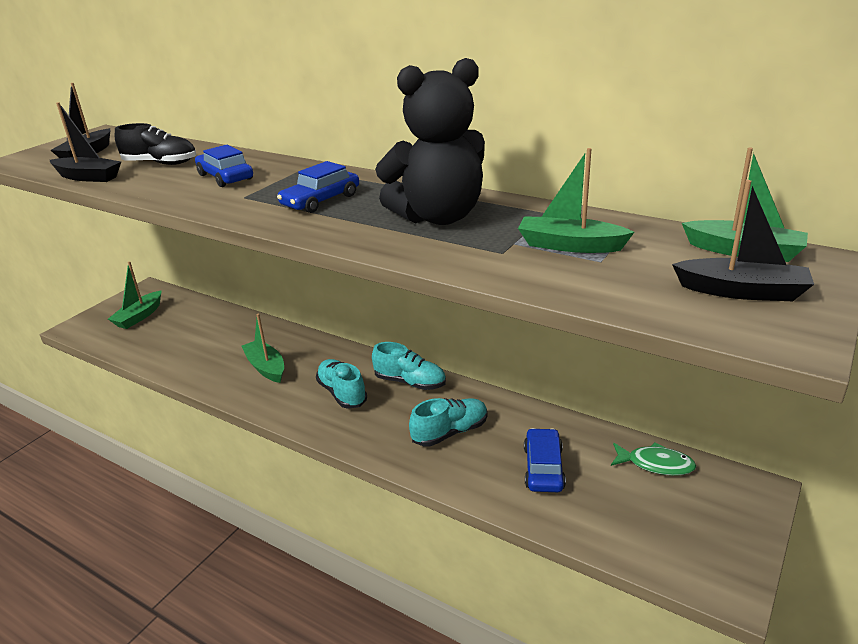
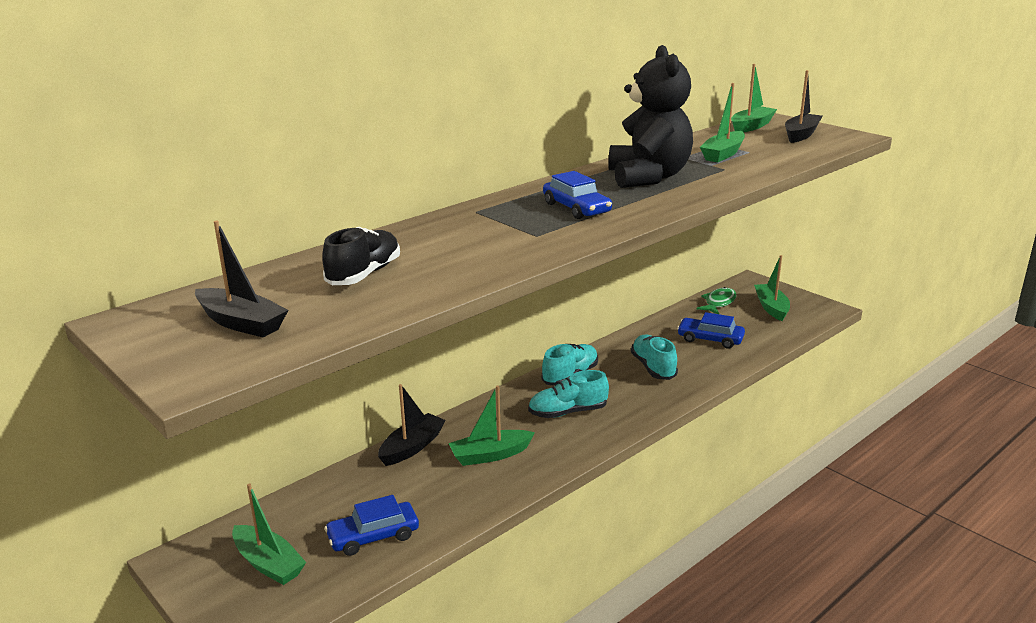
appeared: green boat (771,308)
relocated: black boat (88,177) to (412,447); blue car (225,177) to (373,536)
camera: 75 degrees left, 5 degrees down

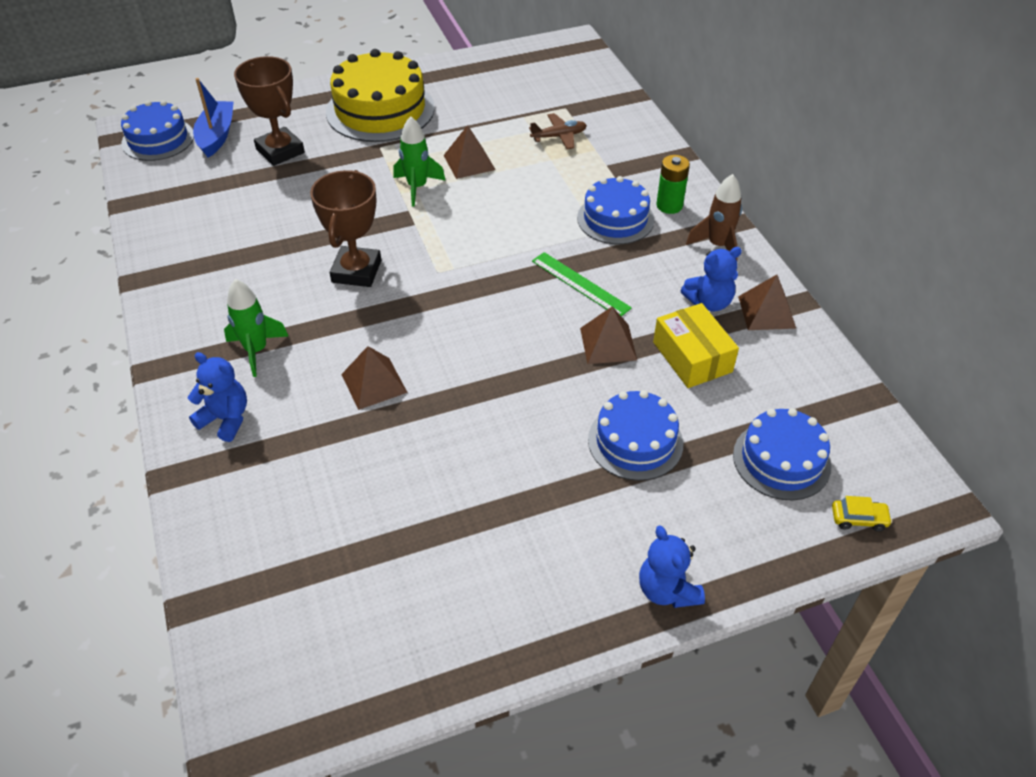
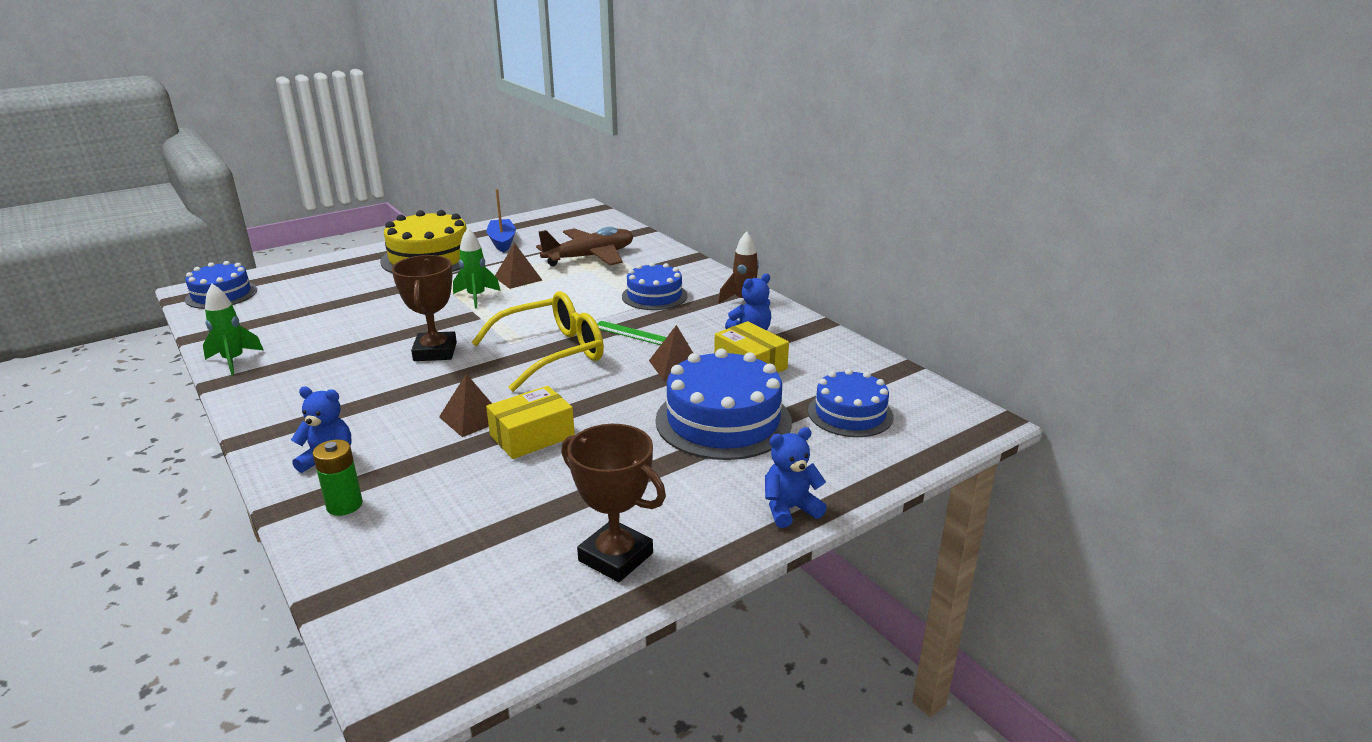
missing: brown pyramid (766,312); yellow car (858,519)
appeared: yellow glasses (551,353); yellow box (532,436)
relocated: blue boat (217,136) to (502,241); green rocket (256,350) to (234,361); brown trophy (280,151) to (615,557); green battery (669,205) to (344,505)
spun: blue teddy bear (667,590) = (789,509) 105 degrees clockwise
size: brown plane (559,136) = (590,257) x2.03; blue cake (635,441) = (723,420) x1.59
camera: 15 degrees left, 20 degrees down

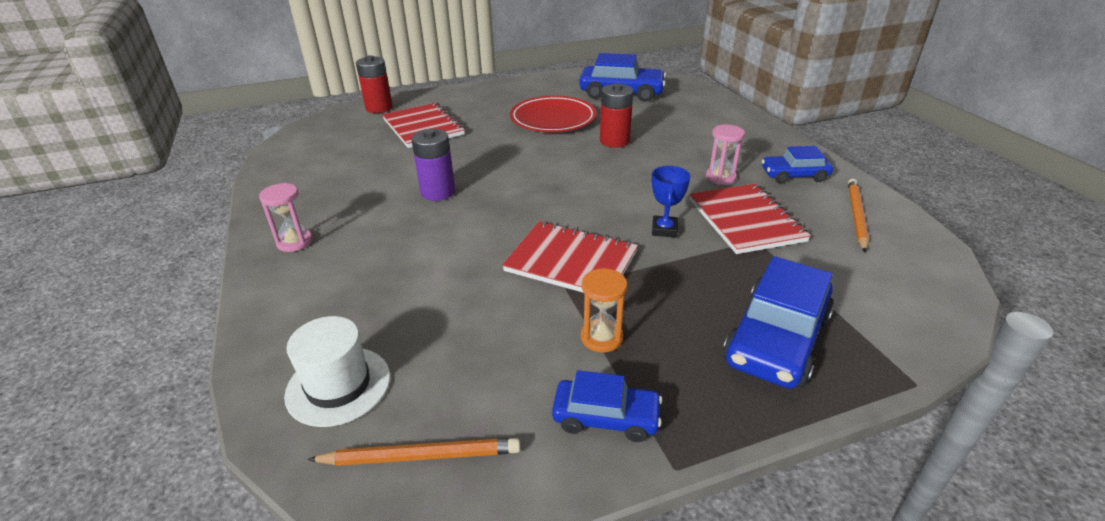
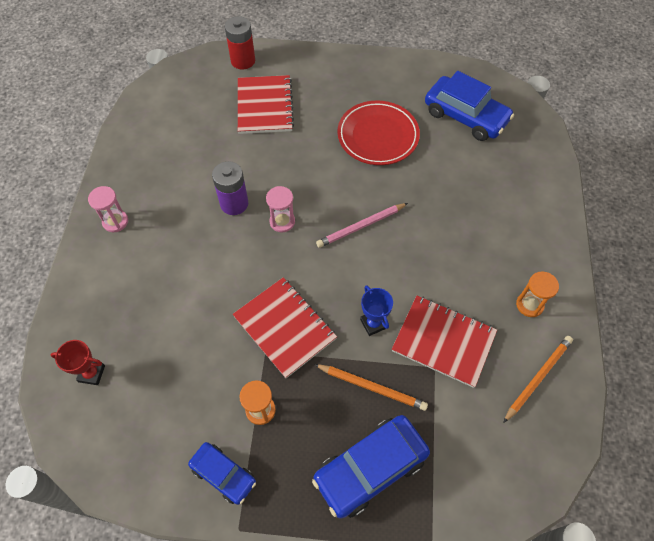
missing: red battery (614,141)
appeared: pink pencil (361,226)
relocated: orange pencil (420,455) to (372,387); pink hourglass (720,177) to (282,222)
exchanged: white hat (338,385) to red trophy (91,373); blue car (794,175) to orange hourglass (529,305)
spun: blue trophy (664,230) = (373,324) 60 degrees counterclockwise; red notebook (745,220) = (443,341) 75 degrees counterclockwise
camera: 25 degrees right, 25 degrees up

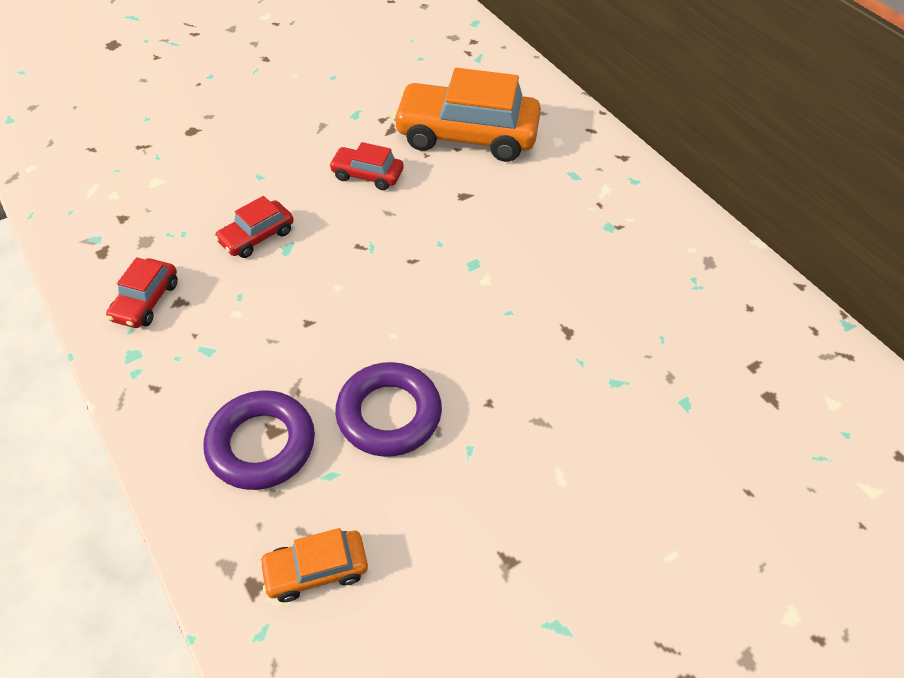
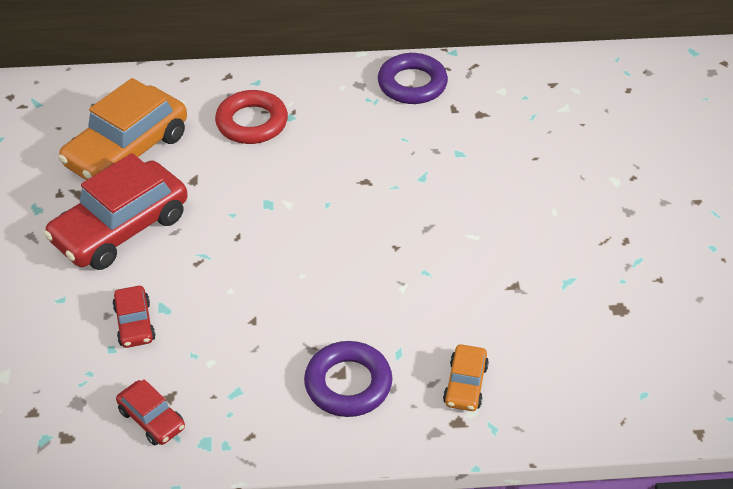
appeared: red ring (252,123)
relocated: purple ring (389,414) to (412,84)
size: red car (367,175) = (121,228) x2.09
camera: 60 degrees left, 5 degrees down

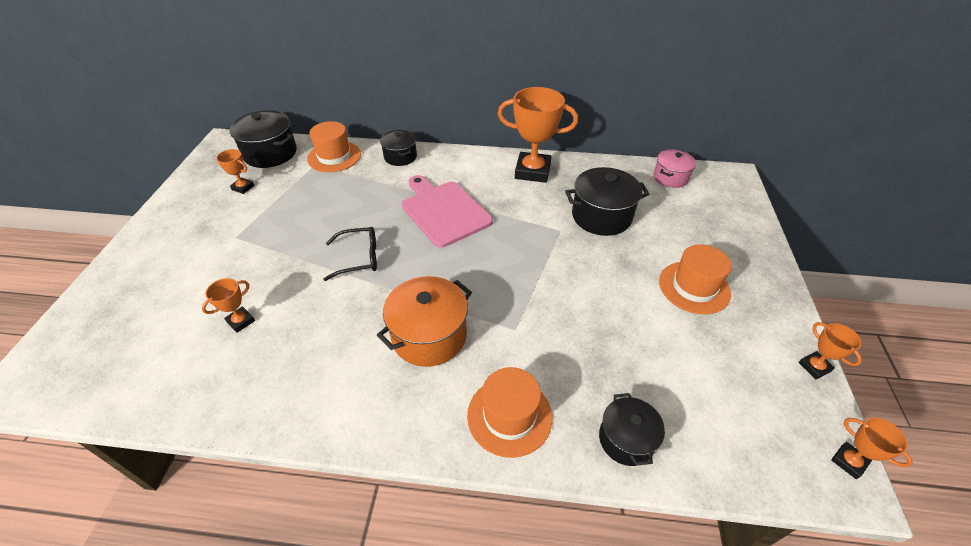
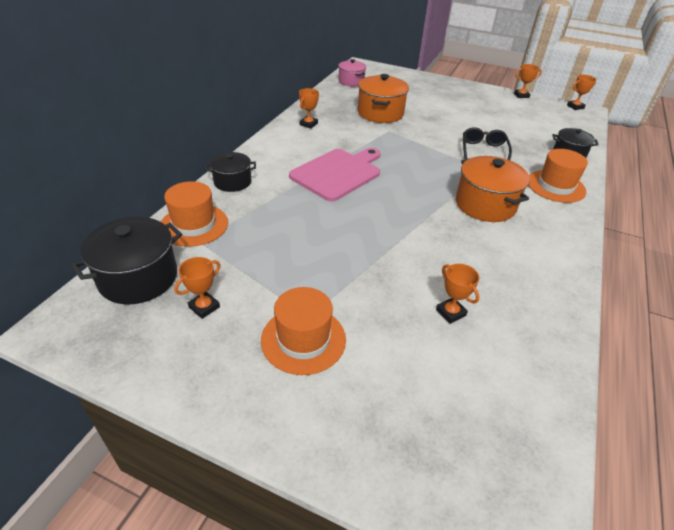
relocated: black glasses (359,258) to (483,150); orange hat (694,287) to (303,339)
colour: black pot (601,216) to orange pot (380,113)
spun: pink cutting board (444,211) = (338,173) 150 degrees clockwise
size: orange trophy (532,171) = (308,124) x0.47
camera: 75 degrees left, 5 degrees down

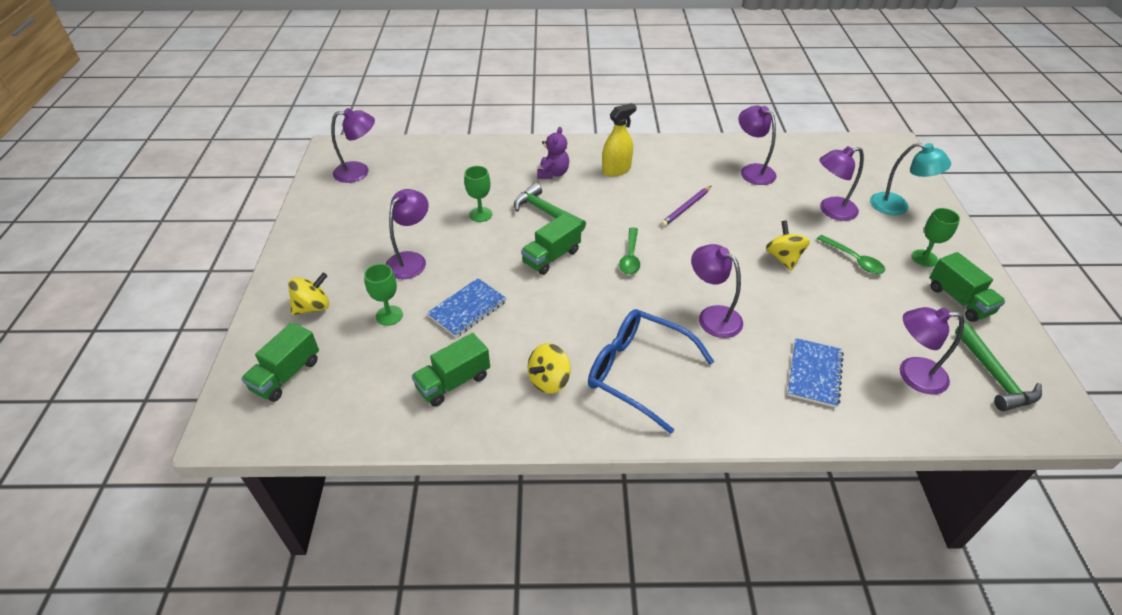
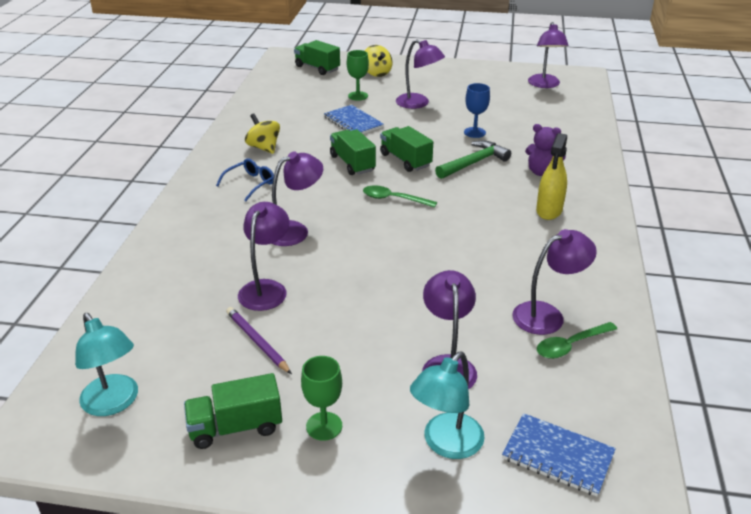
missing: yellow spinning top (783,258)
relocated: green truck (453,382) to (352,163); purple pencil (686,207) to (257,342); blue notebook (814,373) to (558,456); green spoon (854,259) to (571,345); purple lamp (912,375) to (266,288)
exchanged: green hammer (994,376) to turquoise lamp (114,403)
colour: green goblet (480,214) to blue goblet (474,132)
spun: yellow spray bottle (616,170) = (549,210) 45 degrees clockwise
size: blue glasses (638,372) = (250,184) x0.52
camera: 100 degrees right, 10 degrees down

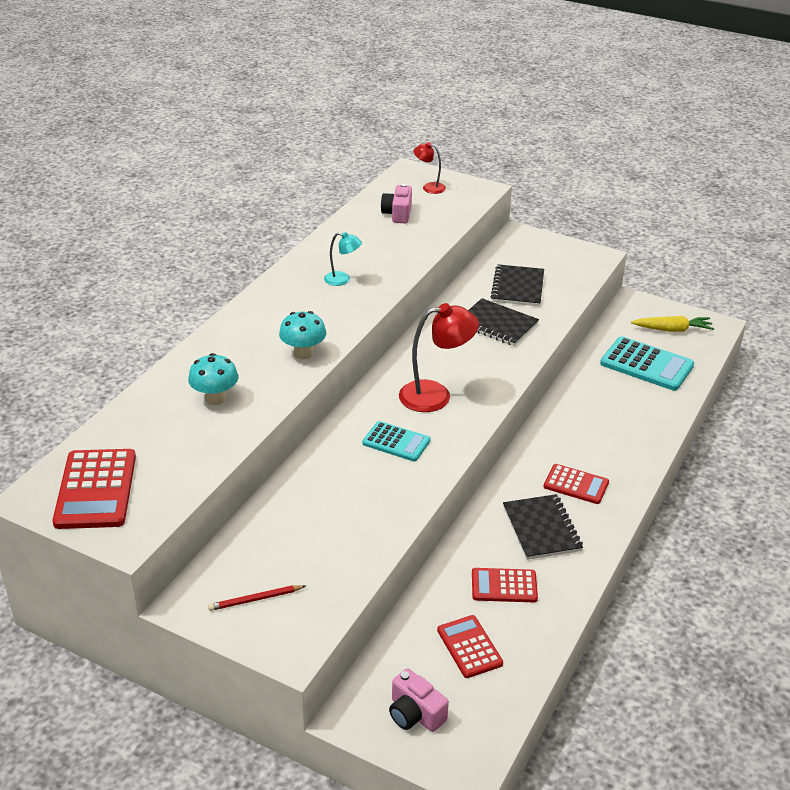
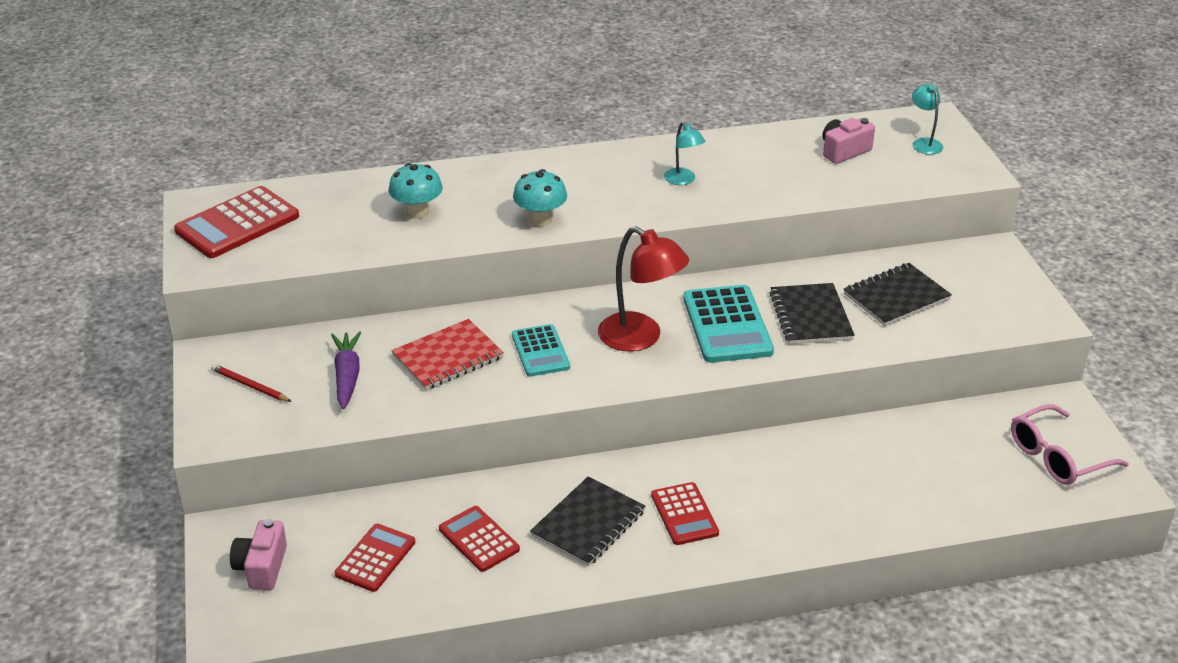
appeared: purple carrot (347,376); red notebook (448,357)
relocated: turquoise calculator (646,365) to (727,325)
exchanged: yellow carrot (672,330) to pink glasses (1058,456)
colour: red lamp (429,187) to turquoise lamp (924,143)
camera: 50 degrees right, 0 degrees up

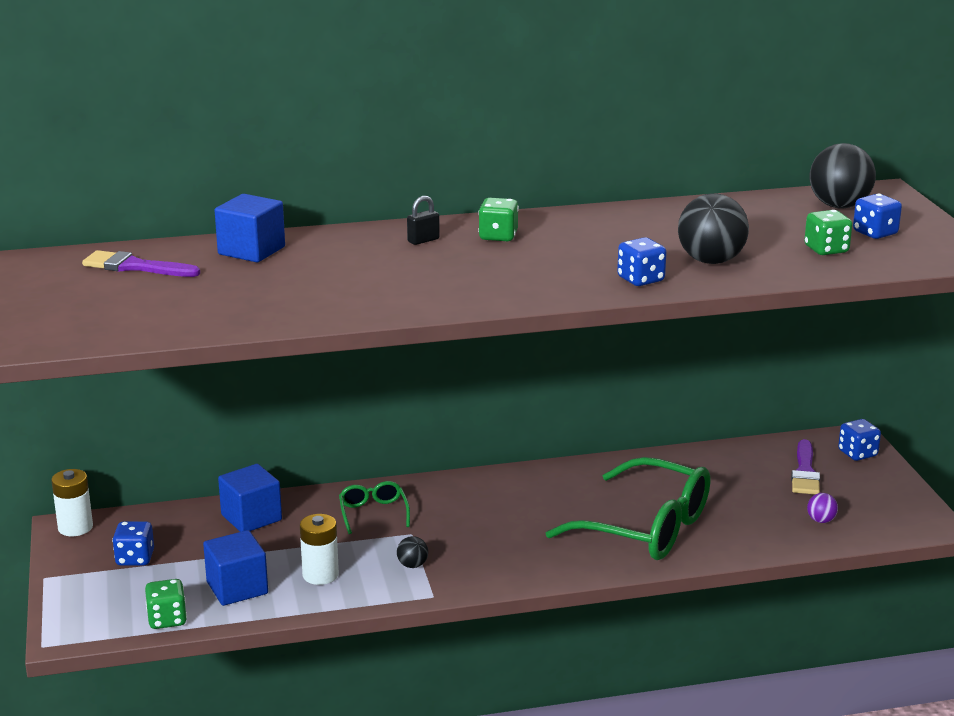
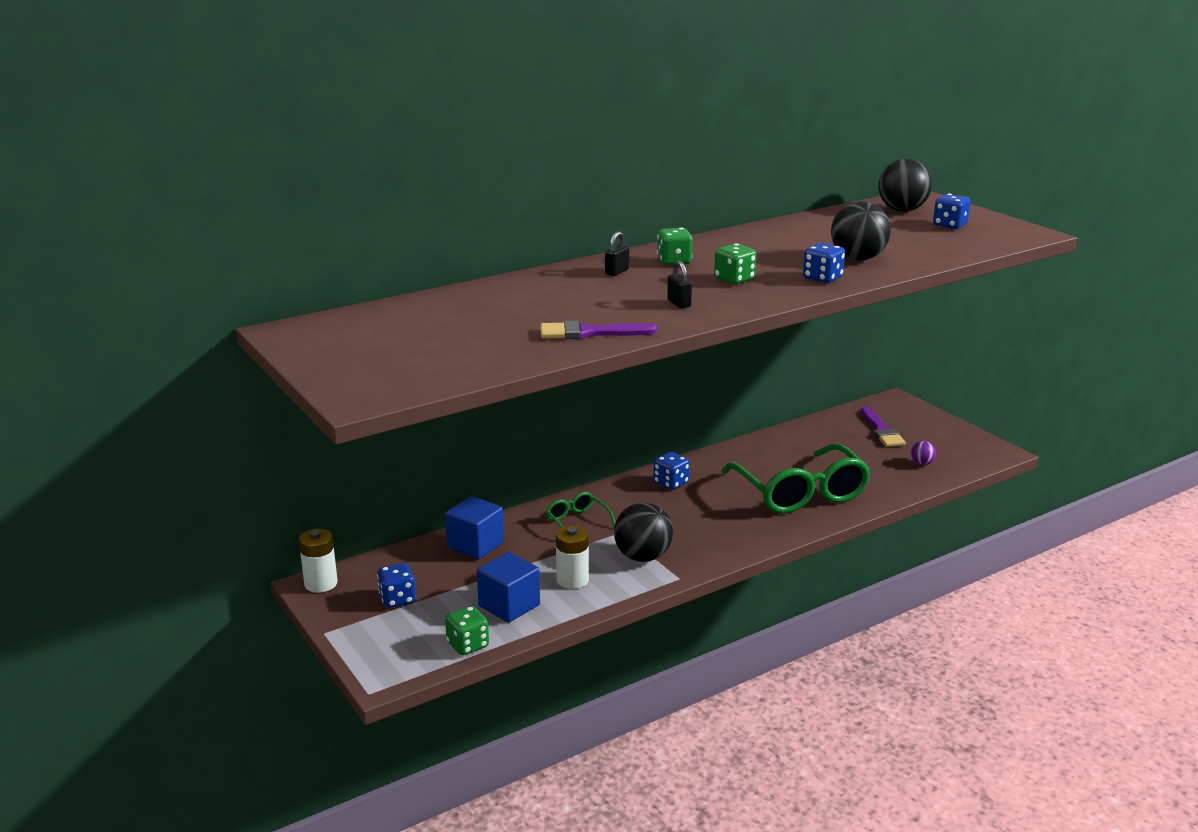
missing: blue cube (251,250)
appeared: black padlock (679,303)
relocated: purple brush (135,267) to (589,333); green dice (826,250) to (734,279); blue dice (857,453) to (671,483)
spun: green glasses (645,527) = (800,492) 60 degrees clockwise
size: black ball (412,565) = (643,557) x2.11
camera: 20 degrees left, 0 degrees up

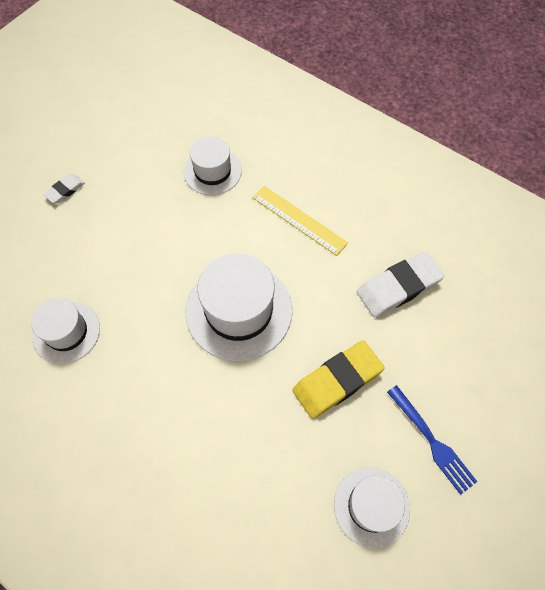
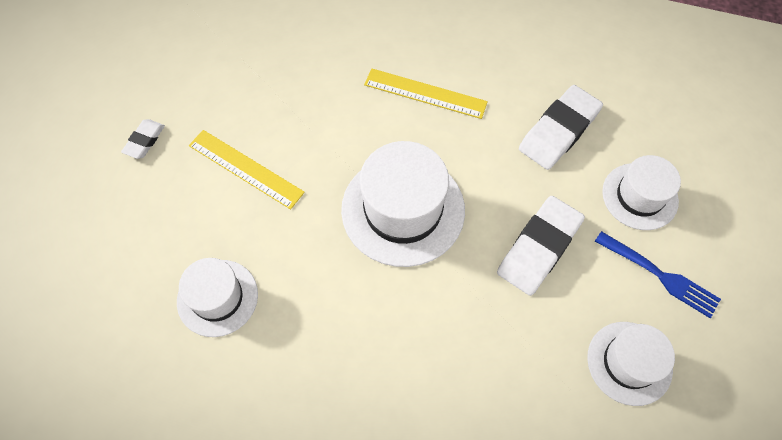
appeared: yellow ruler (245,169)
relocated: white hat (212,171) to (639,196)
colour: yellow eraser (337,381) to white eraser (539,248)
camera: 20 degrees left, 0 degrees up

